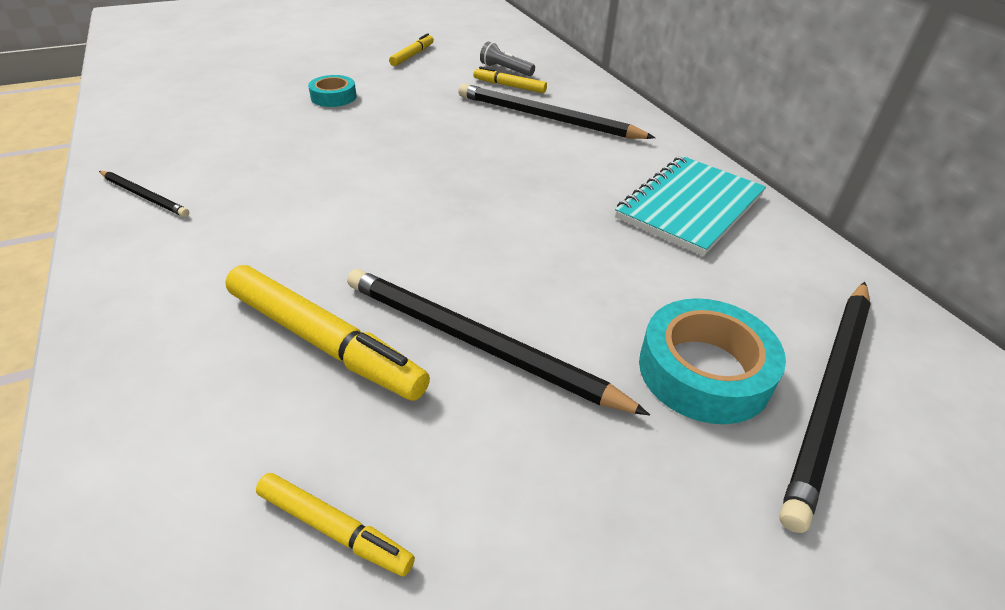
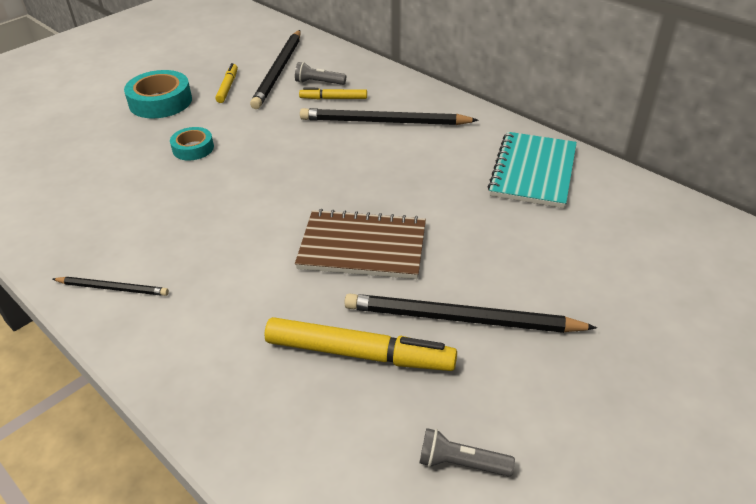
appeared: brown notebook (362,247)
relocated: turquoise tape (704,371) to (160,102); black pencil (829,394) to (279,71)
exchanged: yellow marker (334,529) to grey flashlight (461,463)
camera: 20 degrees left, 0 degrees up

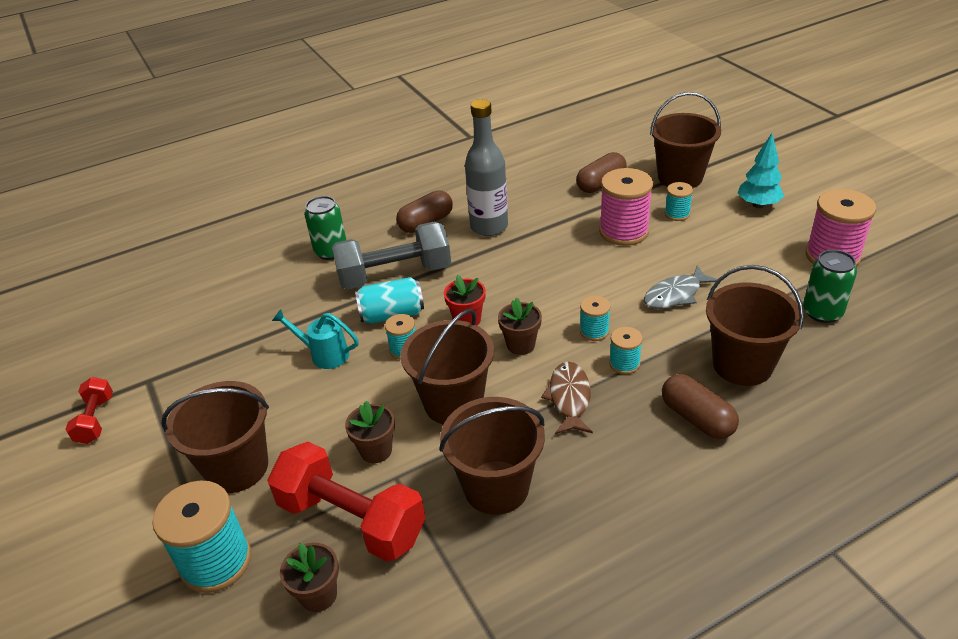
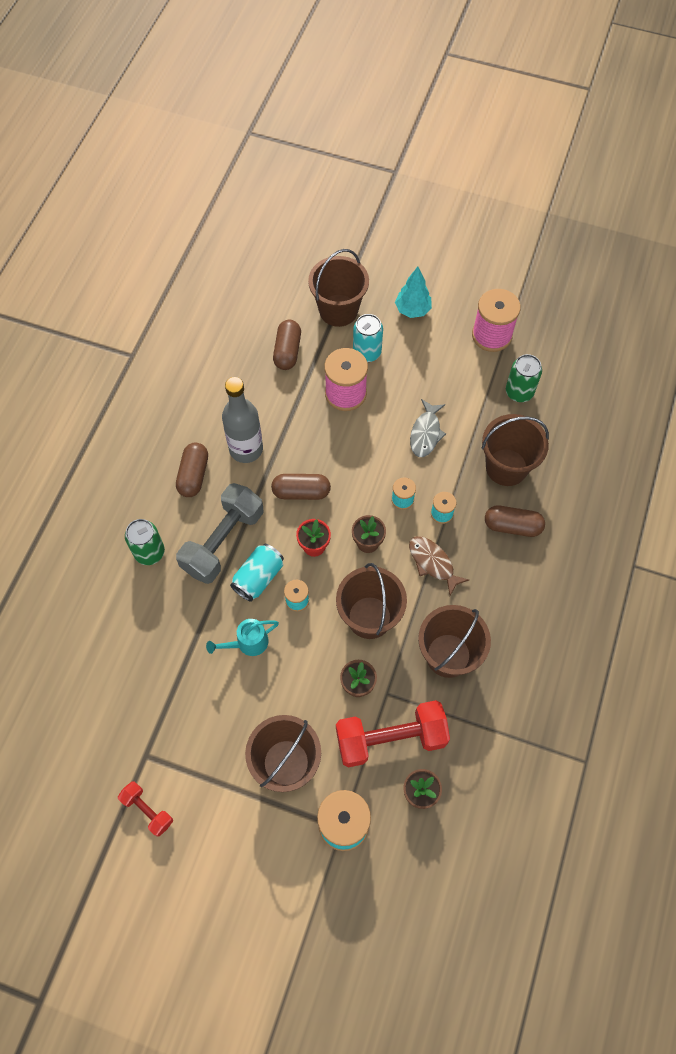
appeared: brown capsule (301,492)
exchanged: turquoise spool (677,214) to turquoise can (367,352)
camera: 45 degrees left, 25 degrees up

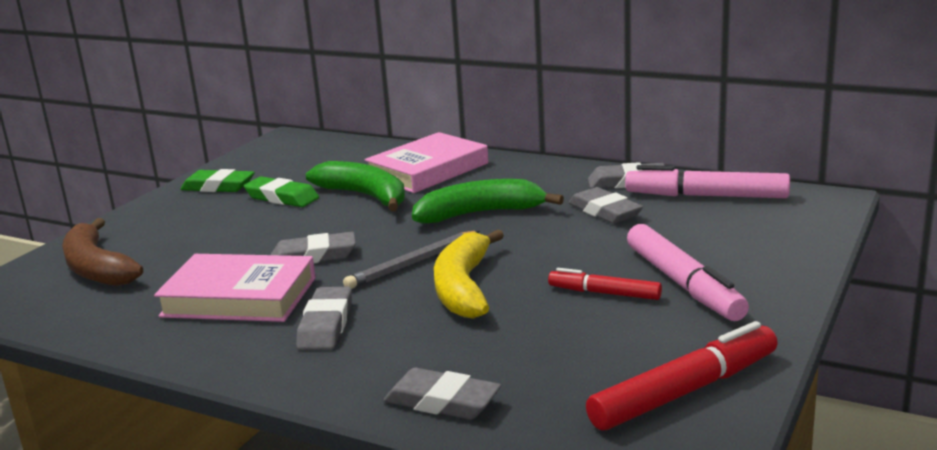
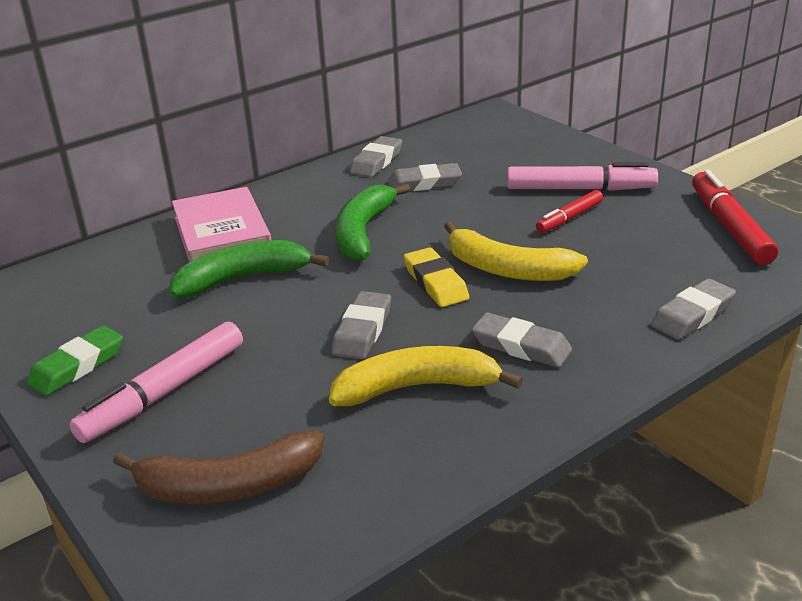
missing: green eraser (282,197)
relocated: pink marker (706,196) to (164,392)
exchanged: pink book (239,297) to yellow banana (416,387); grey pencil (413,263) to yellow eraser (435,283)
camera: 65 degrees left, 10 degrees up

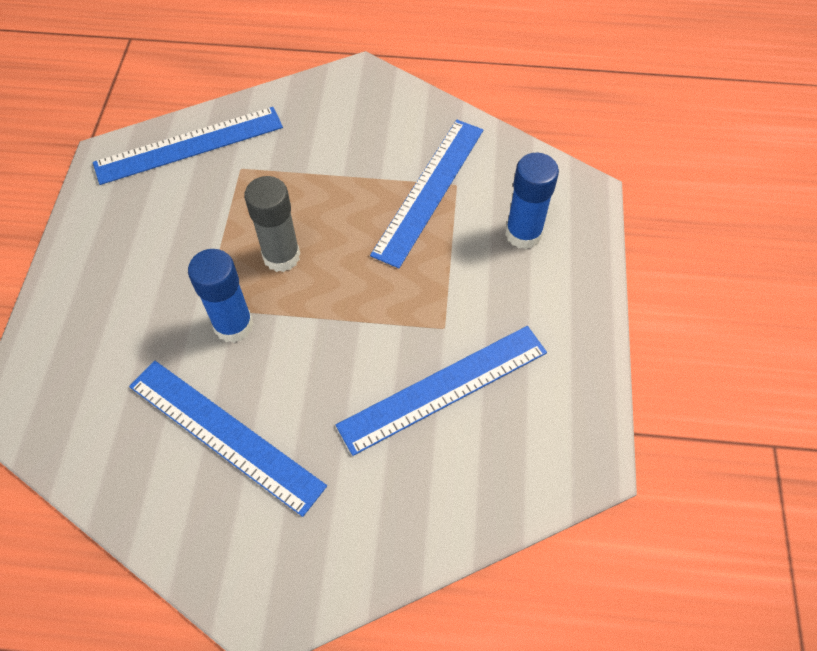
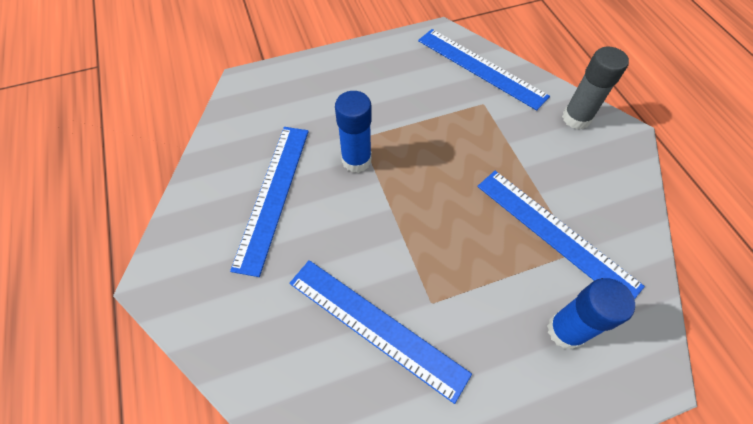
relocated: grey glue stick (281,256) to (576,118)
spun: blue ruler (429,190) = (555,234) 45 degrees clockwise
camera: 65 degrees right, 0 degrees up

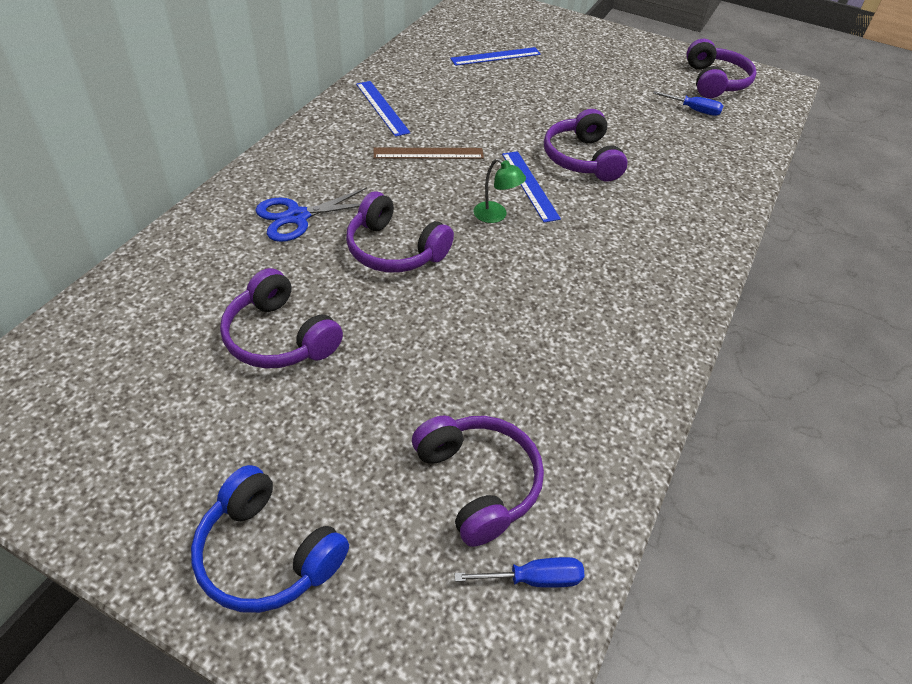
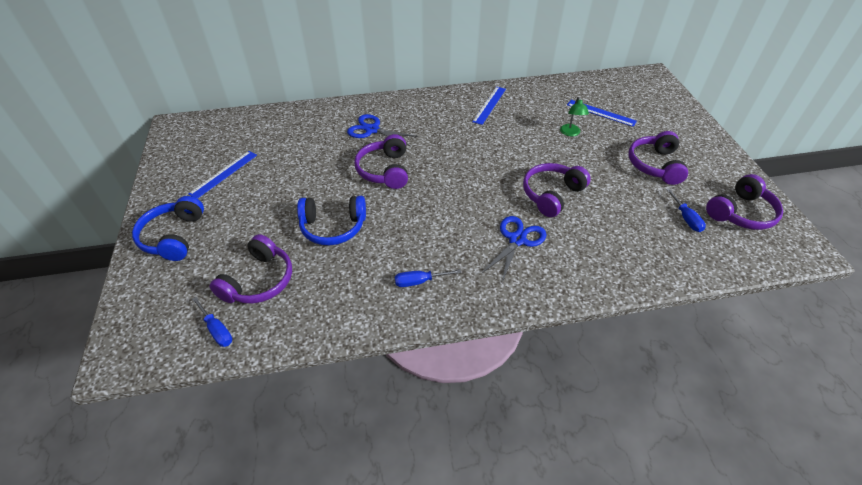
missing: brown ruler (428,153)
appeared: blue headphones (333,227); blue screwdriver (420,281); blue scissors (517,240)
relocated: purple headphones (280,337) to (655,165); green lamp (496,216) to (570,133); blue ruler (529,185) to (224,174)
camera: 55 degrees right, 0 degrees up

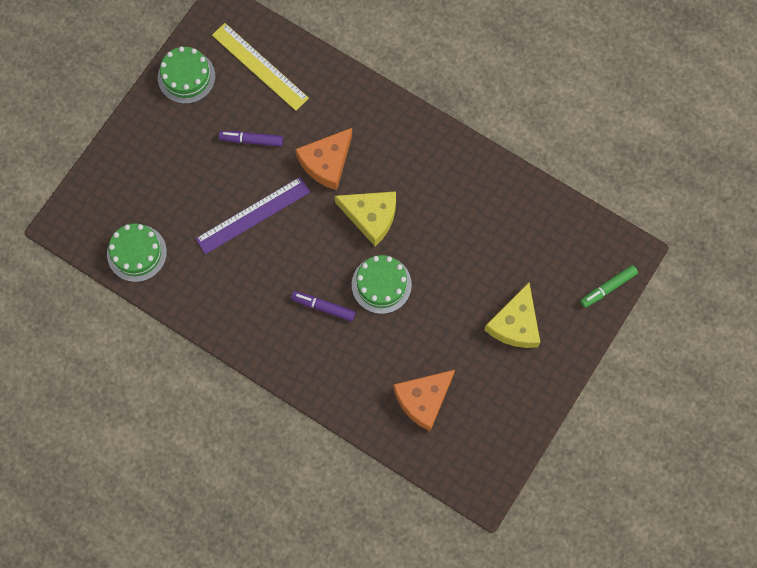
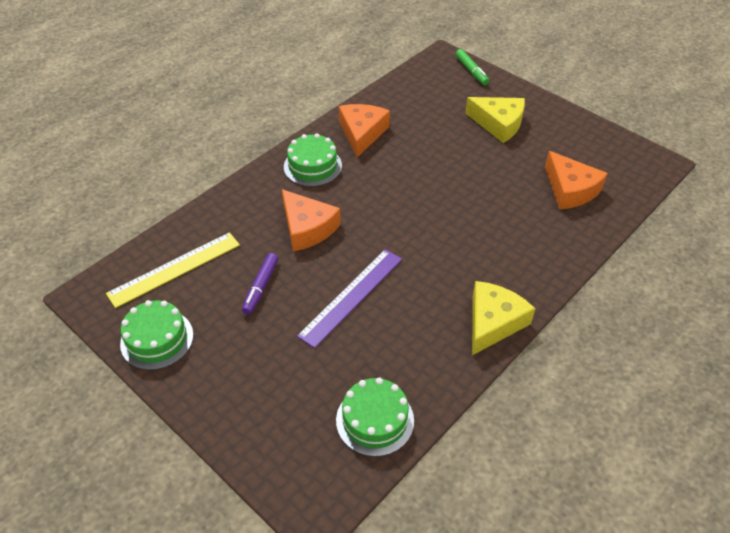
missing: purple marker (323,307)
appeared: orange cheese (362,133)
relocated: yellow cheese (371,216) to (493,322); green cake (381,284) to (312,166)
spun: purple ruler (253,215) = (351,296) 60 degrees clockwise
camera: 80 degrees left, 25 degrees down

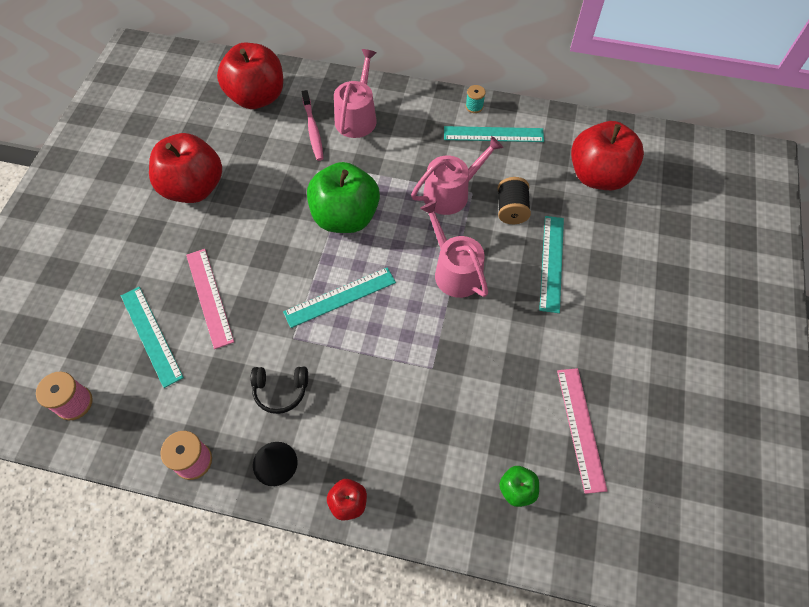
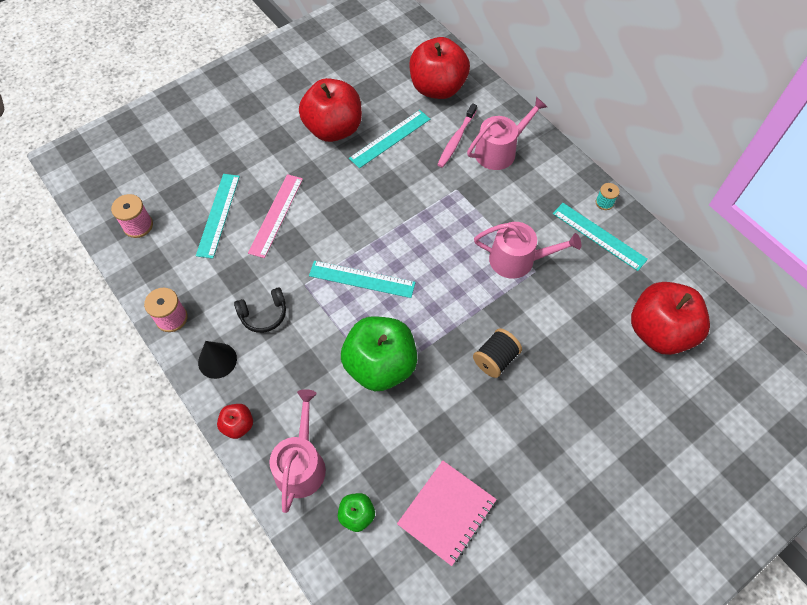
relocated: green apple (345,217) to (380,365); pink watering can (454,271) to (301,464); black spool (511,210) to (495,359); turquoise ruler (551,263) to (390,138)
exchanged: pink ruler (580,428) to pink notebook (446,512)
spun: black headphones (280,391) = (264,314) 60 degrees counterclockwise
camera: 40 degrees right, 0 degrees up

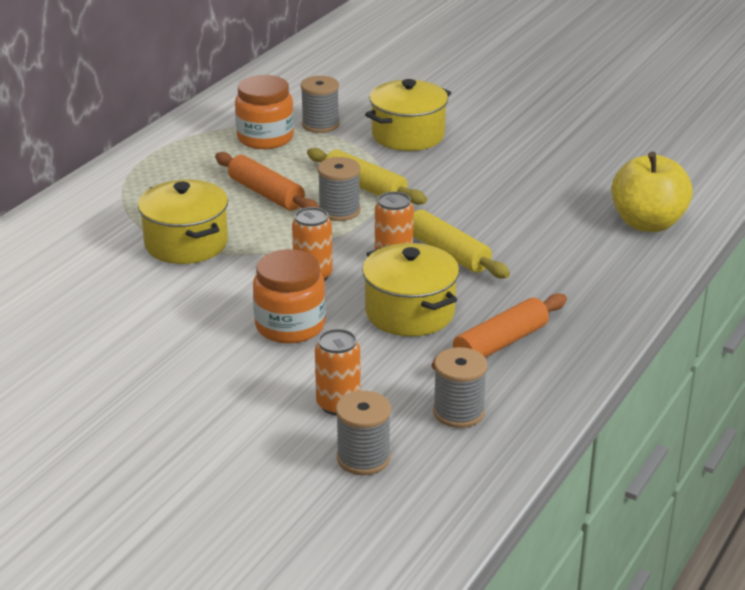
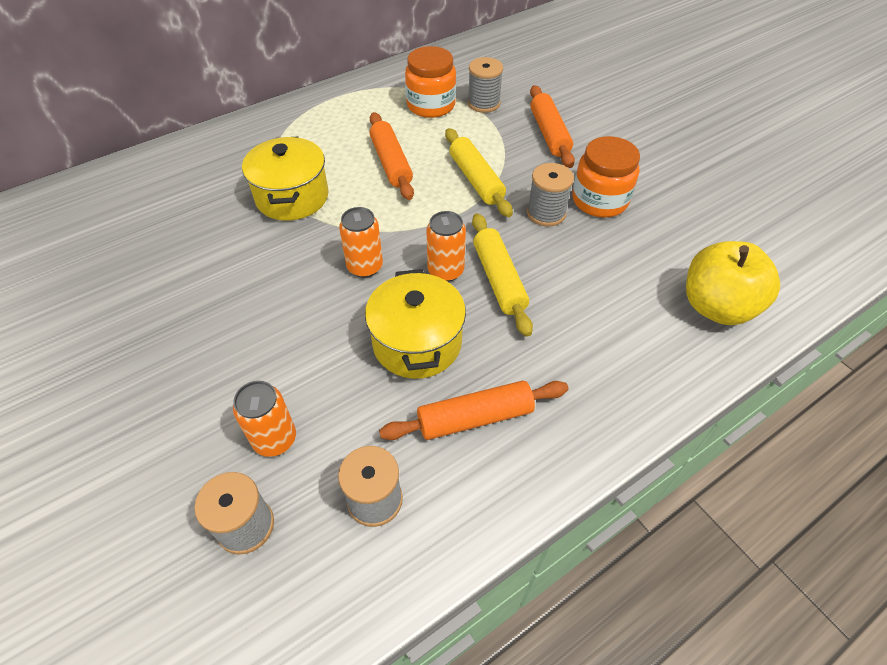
relocated: orange jar (290,326) to (599,200); grey spool (339,211) to (546,213)
exchanged: yellow pot (408,135) to orange rolling pin (549,134)
camera: 25 degrees right, 20 degrees up

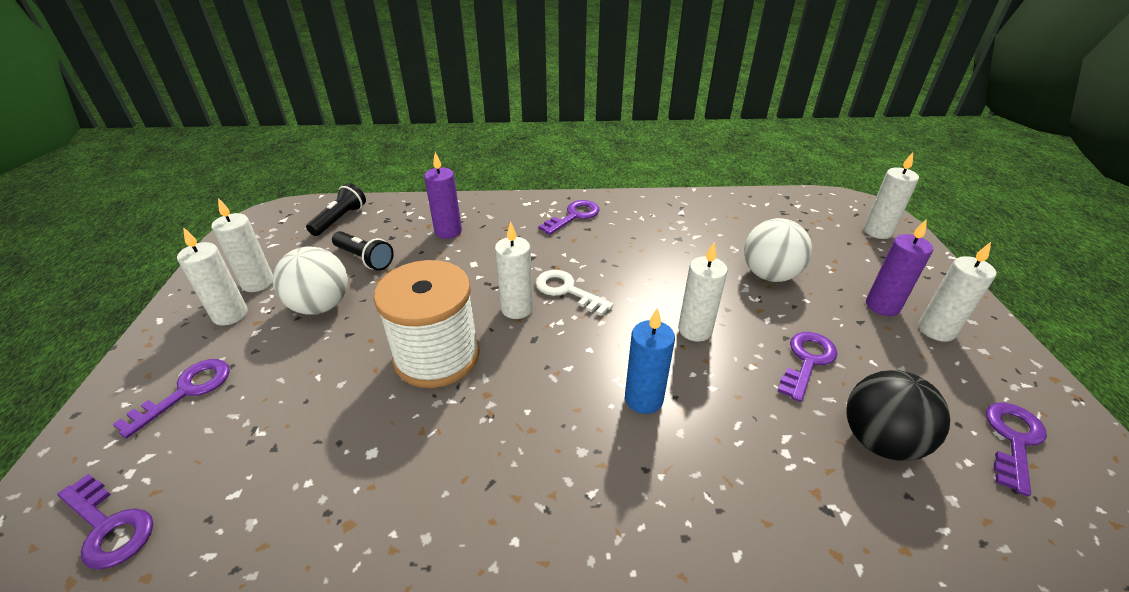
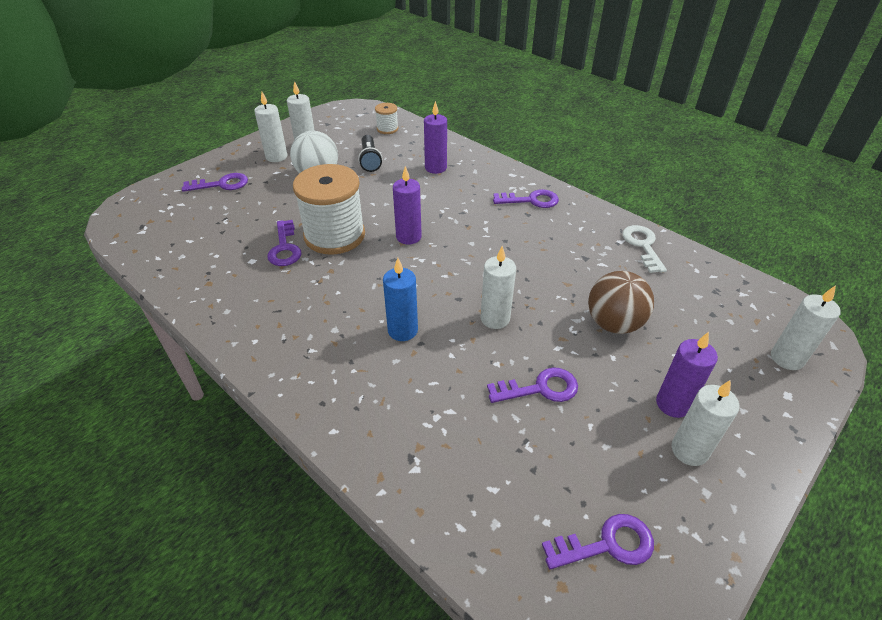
missing: black ball (879,440)
relocated: purple key (108,526) to (285,248); white key (567,291) to (642,246)
exchanged: black flashlight (340,219) to white spool (387,129)
colour: white candle (517,308) to purple candle (408,237); white ball (769,275) to brown ball (614,323)
camera: 45 degrees right, 5 degrees up

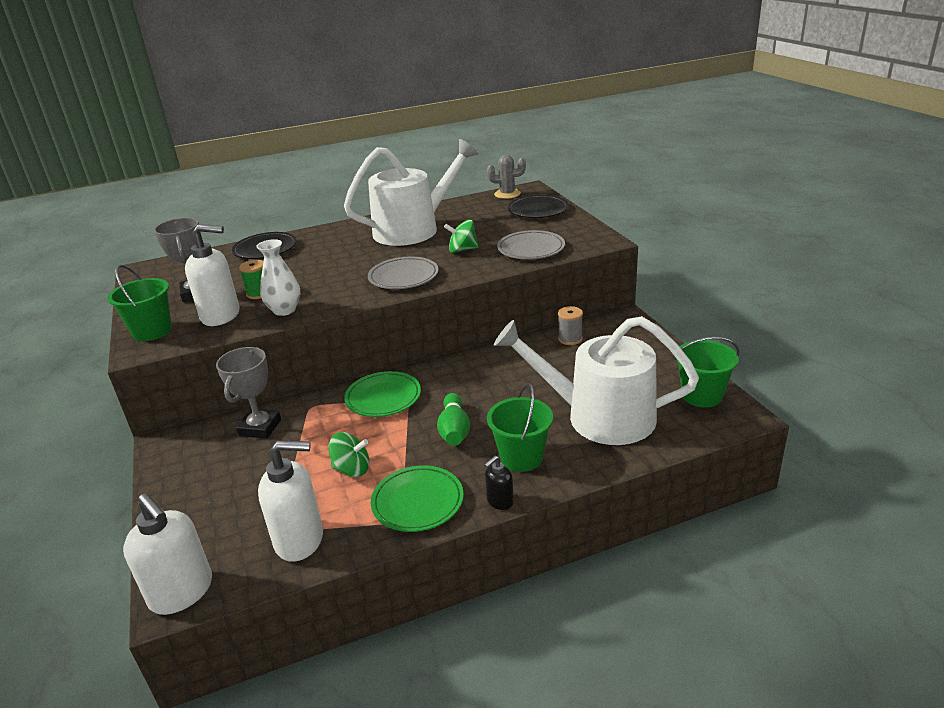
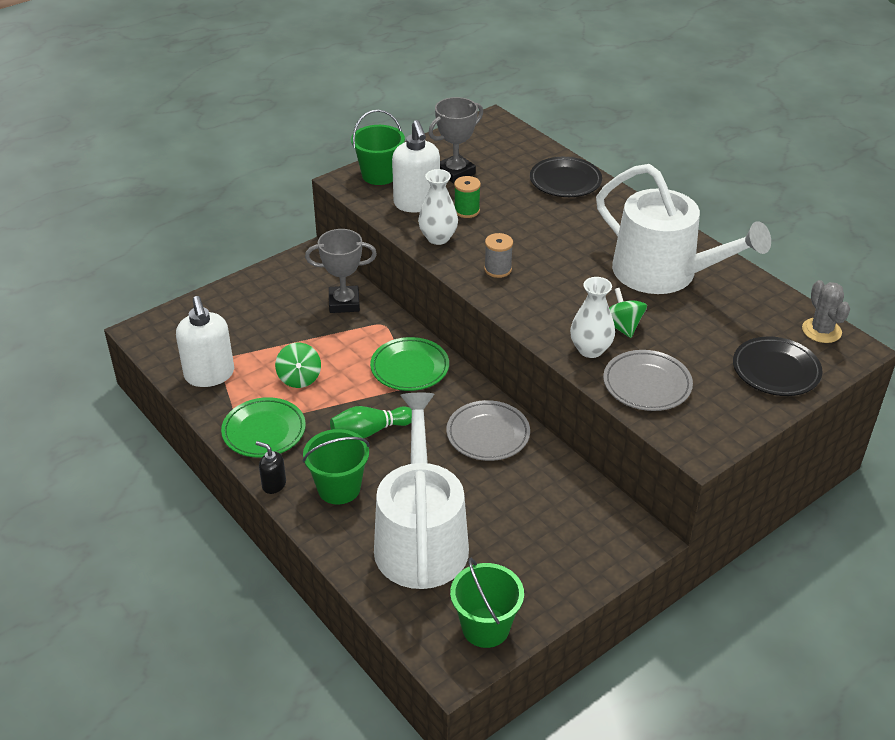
missing: white soap dispenser (182,592)
appeared: white vase (590,350)
relocated: grey plate (403,277) to (488,434); grey spool (570,339) to (498,269)
camera: 70 degrees right, 10 degrees up

